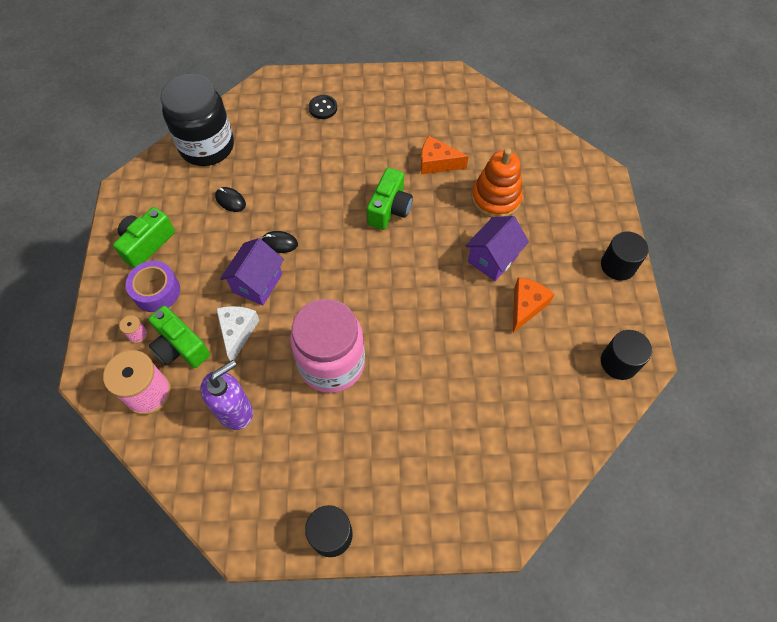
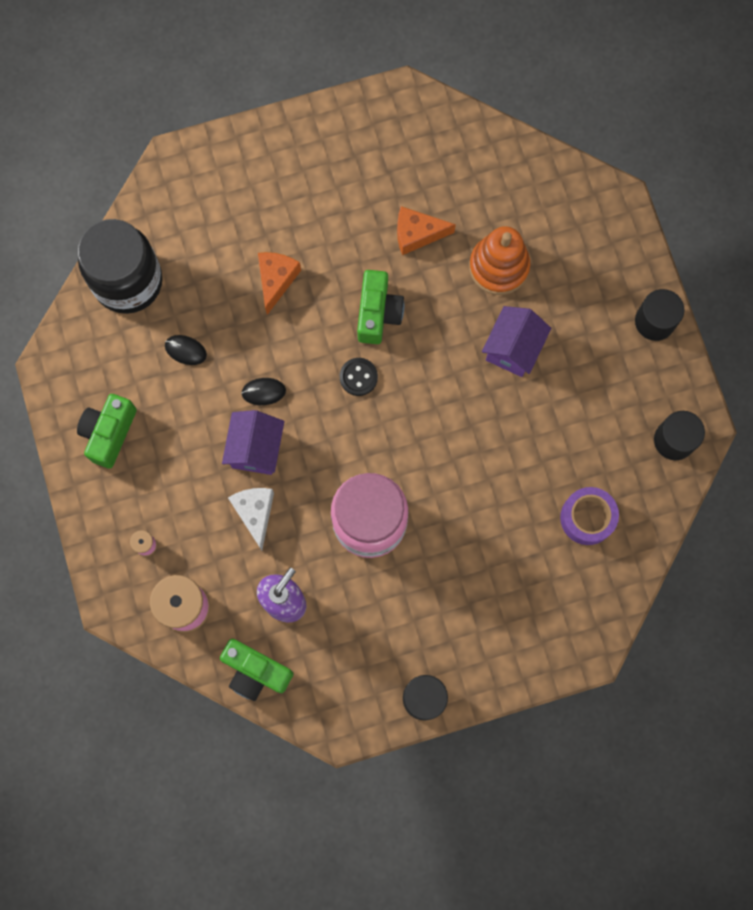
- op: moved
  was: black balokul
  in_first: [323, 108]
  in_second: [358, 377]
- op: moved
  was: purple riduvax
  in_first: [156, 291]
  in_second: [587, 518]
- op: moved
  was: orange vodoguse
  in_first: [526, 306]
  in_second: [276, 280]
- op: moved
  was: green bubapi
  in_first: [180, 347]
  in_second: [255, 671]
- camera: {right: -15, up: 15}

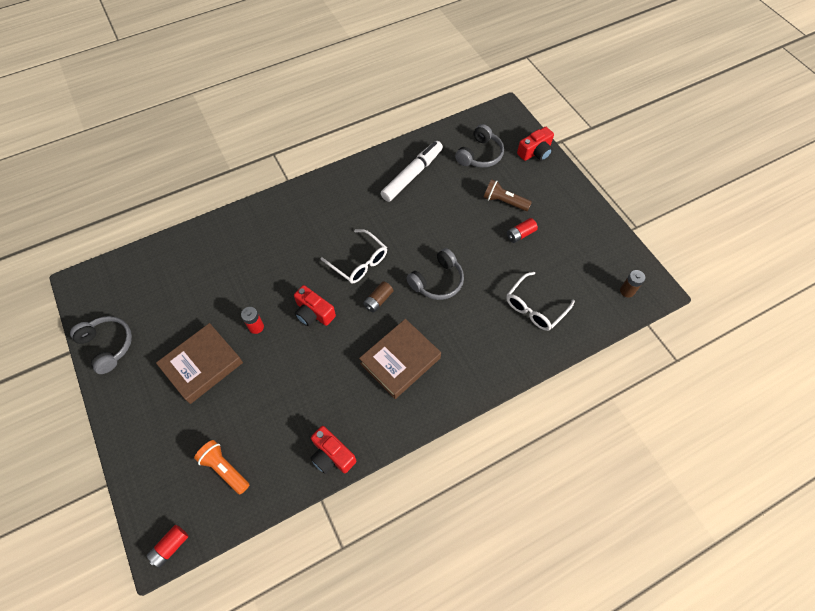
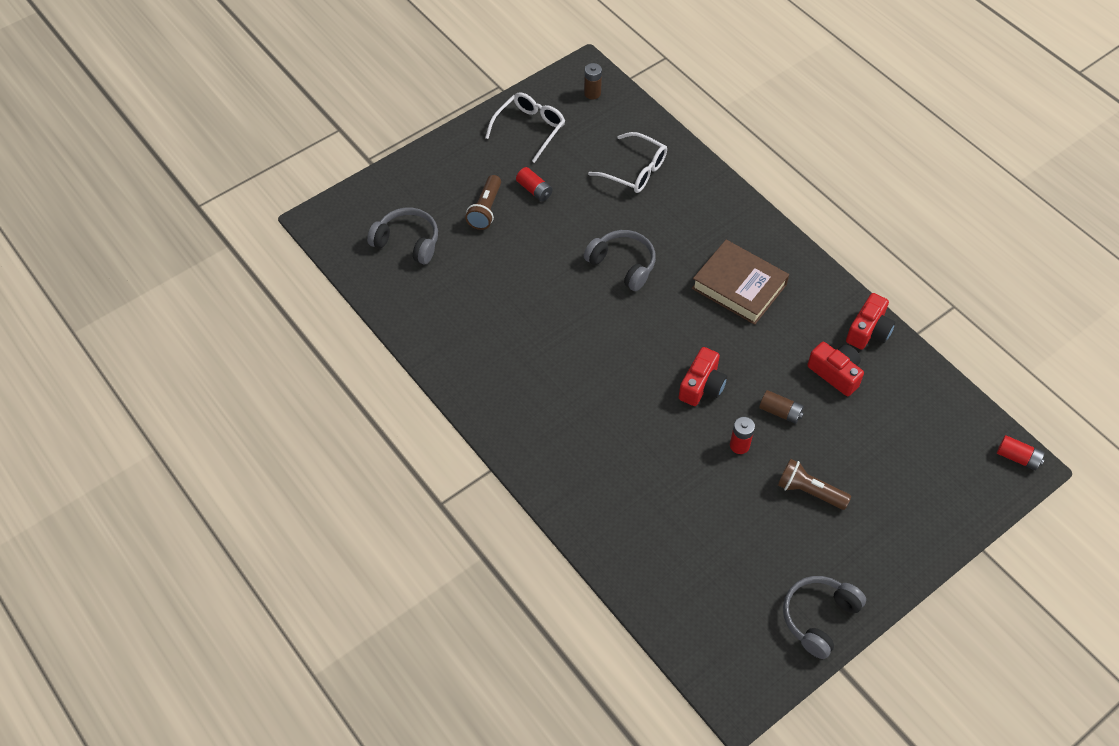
- op: moved
  was: red bubapi
  in_first: [535, 152]
  in_second: [835, 373]
- op: removed
  was: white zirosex
  in_first: [412, 175]
- op: moved
  was: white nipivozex
  in_first: [359, 262]
  in_second: [529, 129]
- op: moved
  was: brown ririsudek
  in_first: [378, 300]
  in_second: [780, 412]
- op: replaced
  was: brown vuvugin
  now: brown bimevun
  in_first: [202, 365]
  in_second: [809, 491]
- op: removed
  was: orange bimevun
  in_first: [225, 469]
- camera: {right: -100, up: -5}

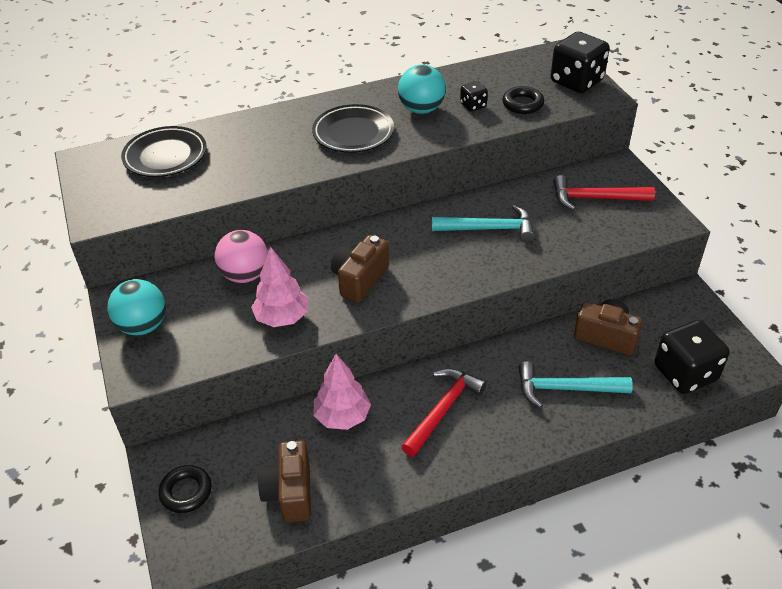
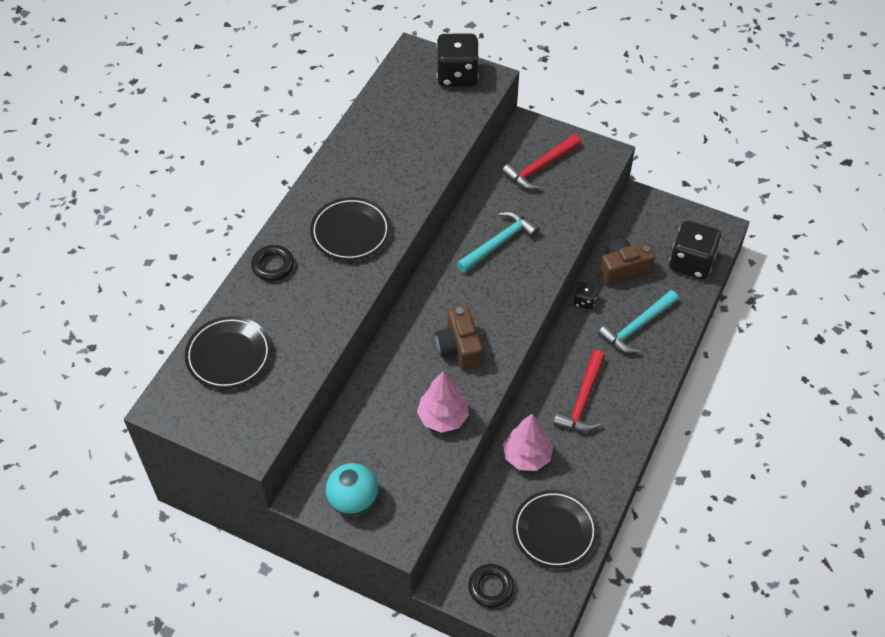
- op: removed
  was: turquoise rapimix
  in_first: [421, 109]
- op: moved
  was: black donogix
  in_first: [473, 105]
  in_second: [584, 301]
- op: moved
  was: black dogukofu
  in_first: [522, 104]
  in_second: [273, 266]
- op: removed
  was: pink rapimix
  in_first: [245, 275]
- op: turned
  was: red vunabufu
  in_first: [443, 410]
  in_second: [582, 400]
  clockwise: -150
- op: replaced
  was: brown bubapi
  now: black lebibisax
  in_first: [290, 492]
  in_second: [554, 531]
- camera: {right: -45, up: 10}

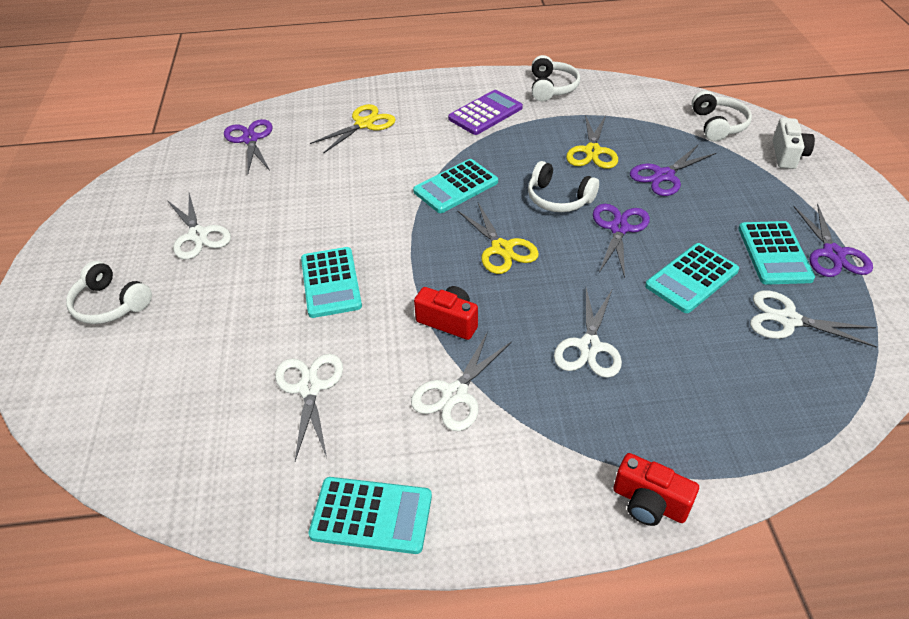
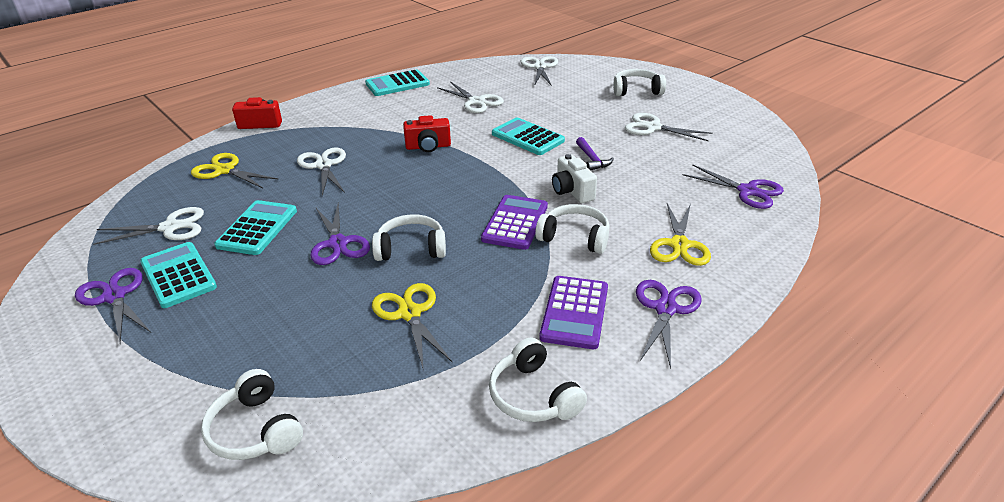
- op: moved
  was: white bubapi
  in_first: [787, 155]
  in_second: [572, 191]
- op: moved
  was: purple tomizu
  in_first: [664, 176]
  in_second: [665, 309]
- op: recoloured
  was: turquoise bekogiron
  now: purple bekogiron
  in_first: [456, 187]
  in_second: [515, 223]
- op: moved
  was: yellow tomizu
  in_first: [501, 248]
  in_second: [225, 170]
- op: moved
  was: white tomizu
  in_first: [455, 394]
  in_second: [540, 67]
- op: added
  now: purple vunabufu
  in_second: [592, 159]
- op: added
  now: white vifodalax
  in_second: [574, 237]
- camera: {right: 145, up: -10}

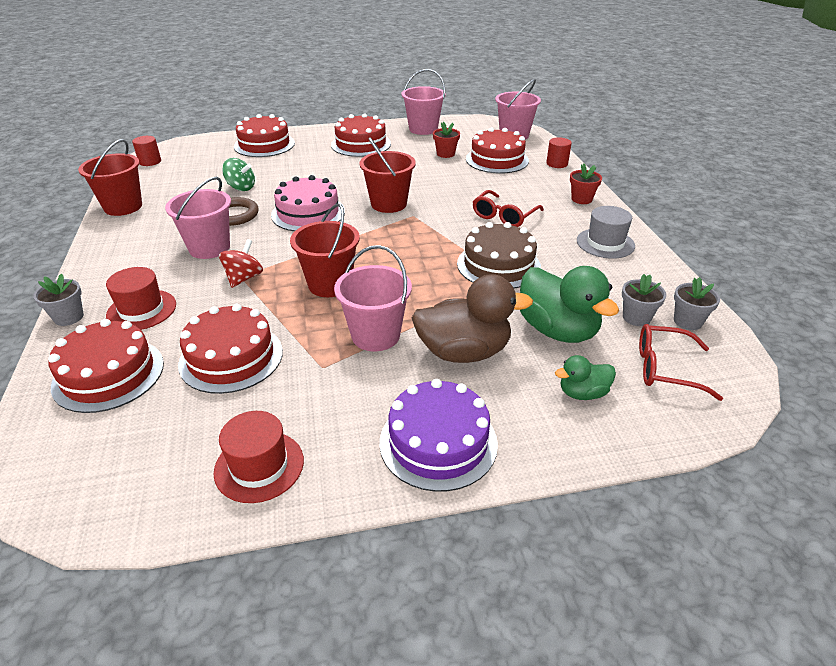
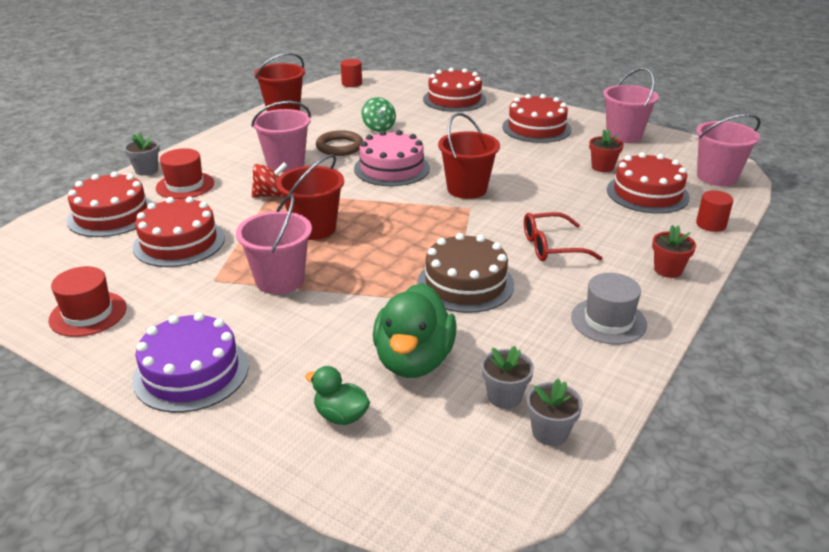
- op: removed
  was: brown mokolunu
  in_first: [464, 352]
- op: removed
  was: red nipivozex
  in_first: [665, 368]
- camera: {right: 45, up: -5}

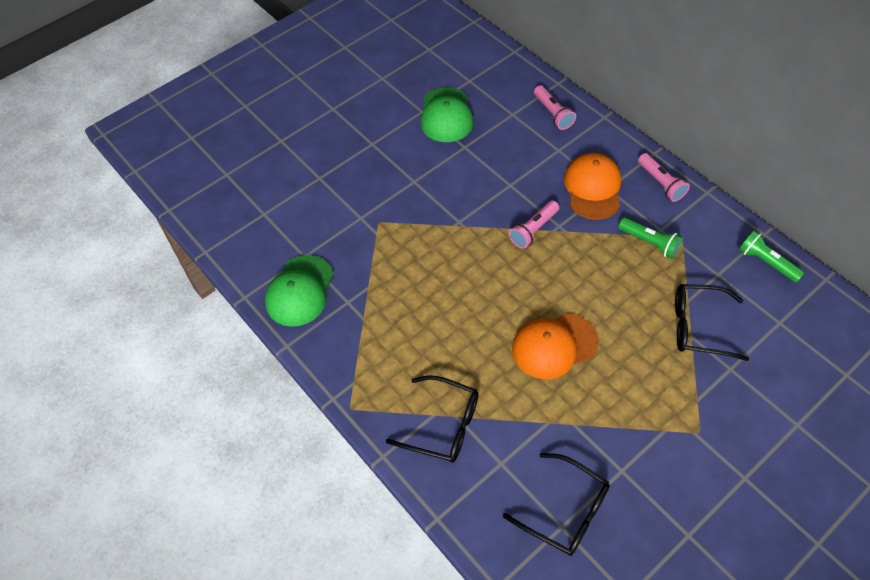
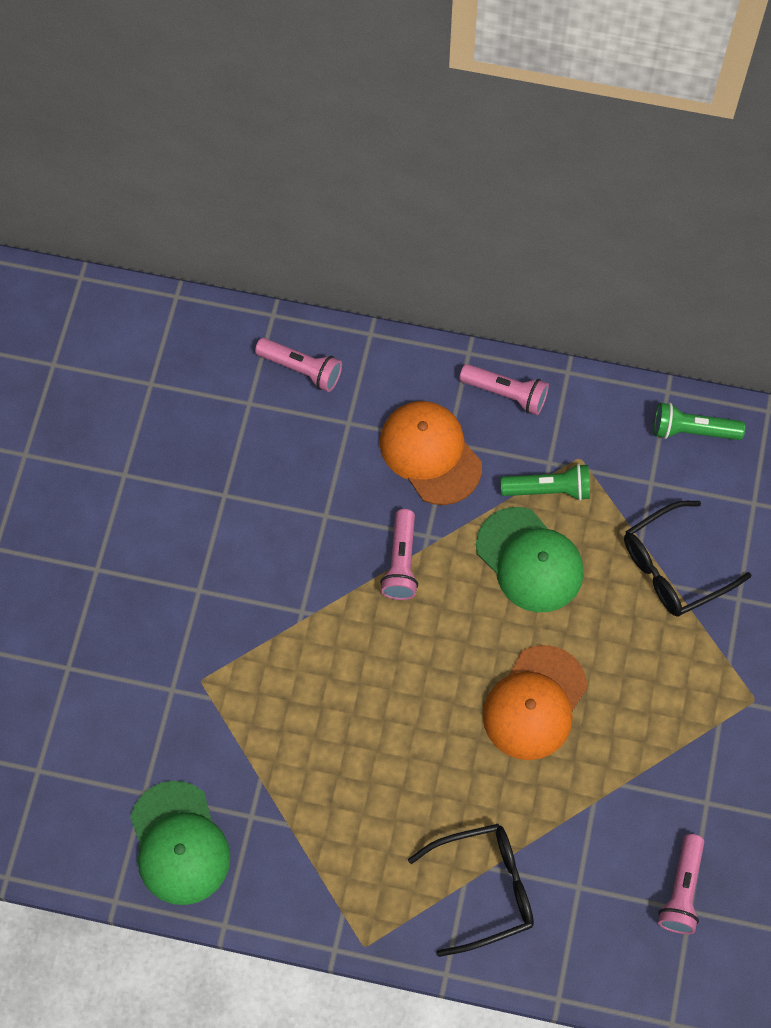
- op: moved
  was: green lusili
  in_first: [446, 115]
  in_second: [529, 560]
- op: replaced
  was: black nipivozex
  now: pink bimevun
  in_first: [566, 511]
  in_second: [682, 890]
- camera: {right: -40, up: 10}

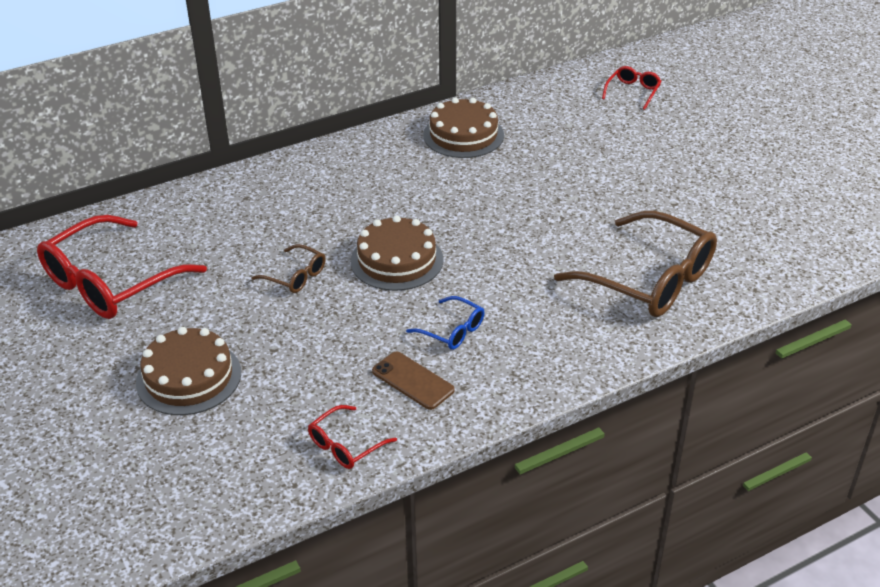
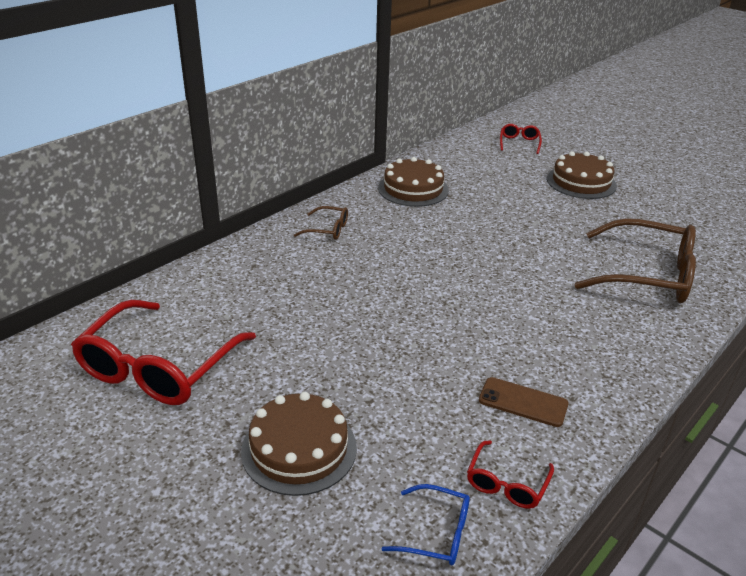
- op: moved
  was: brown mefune
  in_first: [397, 260]
  in_second: [581, 182]
- op: moved
  was: brown nipivozex
  in_first: [296, 276]
  in_second: [328, 229]
- op: moved
  was: blue nipivozex
  in_first: [452, 331]
  in_second: [437, 533]
- camera: {right: -20, up: -5}

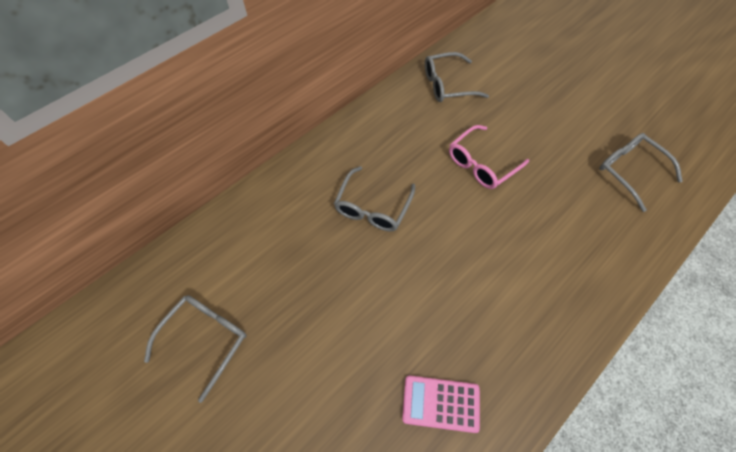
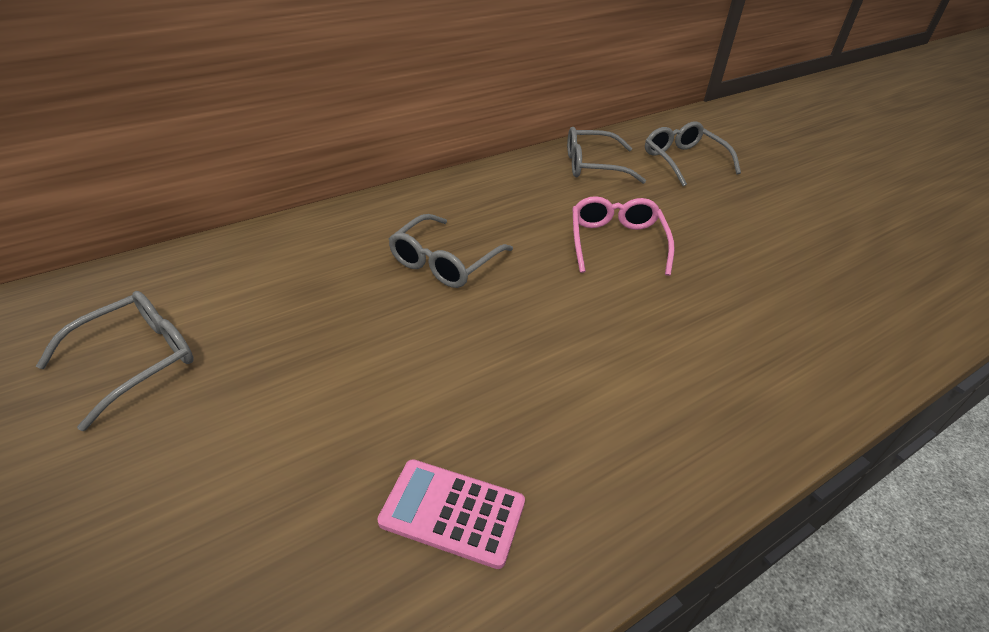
- op: turned
  was: pink nipivozex
  in_first: [482, 163]
  in_second: [616, 243]
  clockwise: 120
- op: moved
  was: grey nipivozex
  in_first: [630, 171]
  in_second: [684, 161]
- camera: {right: 10, up: -20}

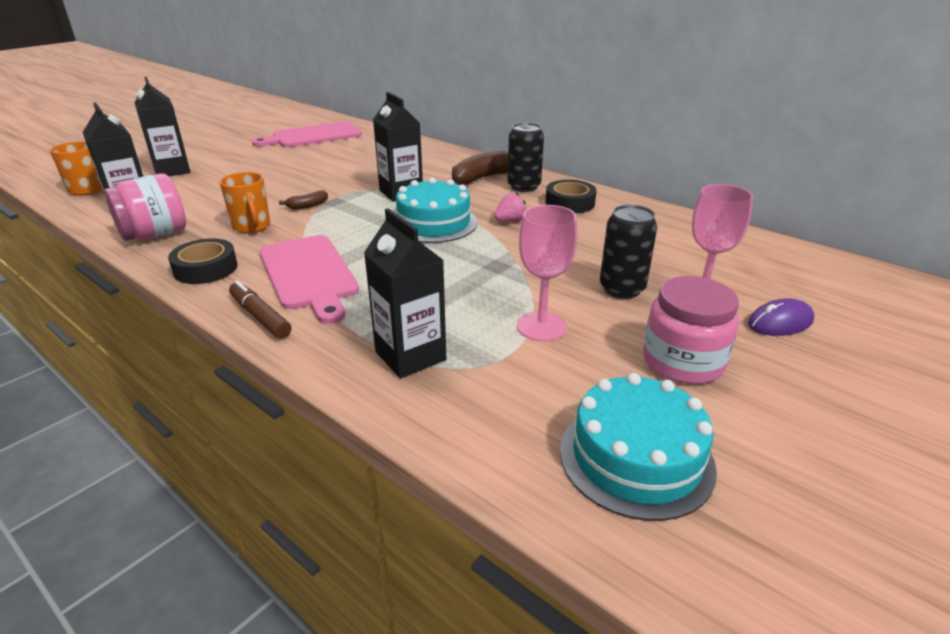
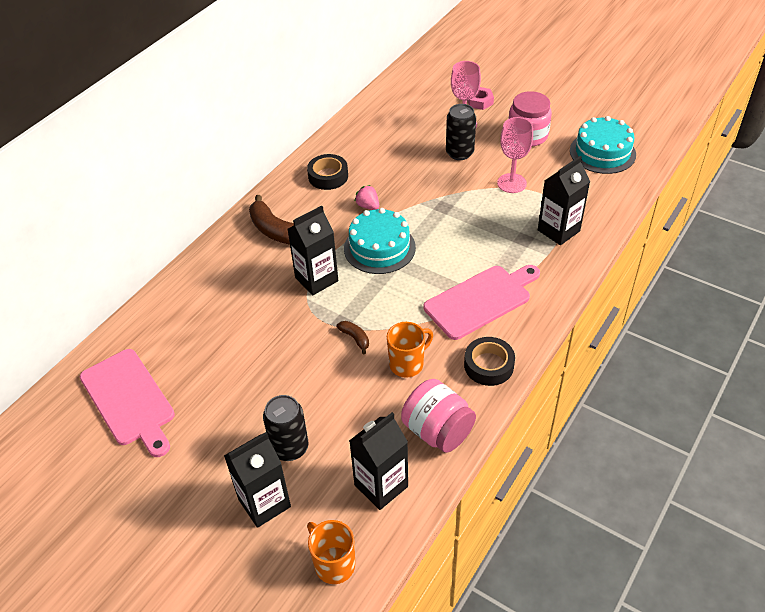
- op: moved
  was: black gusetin
  in_first: [524, 187]
  in_second: [290, 448]
- op: removed
  was: brown zirosex
  in_first: [260, 316]
- op: replaced
  was: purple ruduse
  now: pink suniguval
  in_first: [780, 322]
  in_second: [480, 101]
- camera: {right: -95, up: 15}

